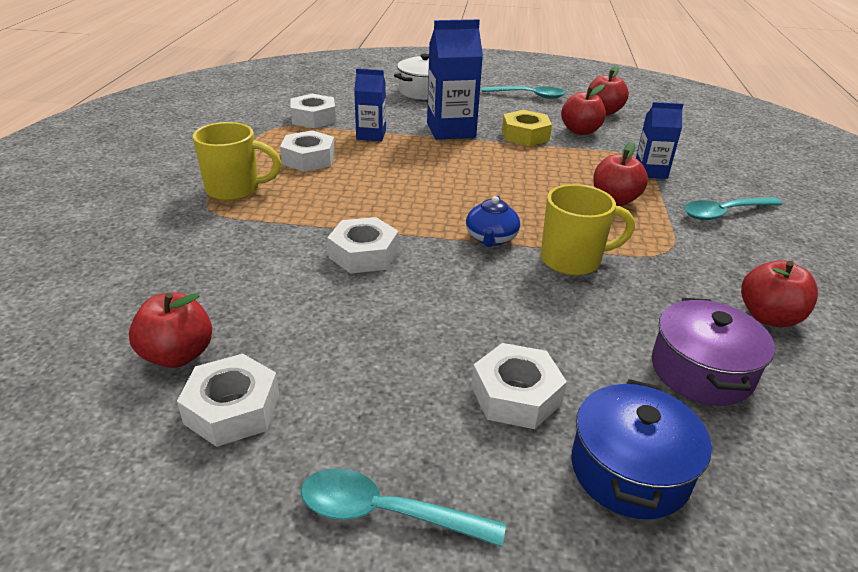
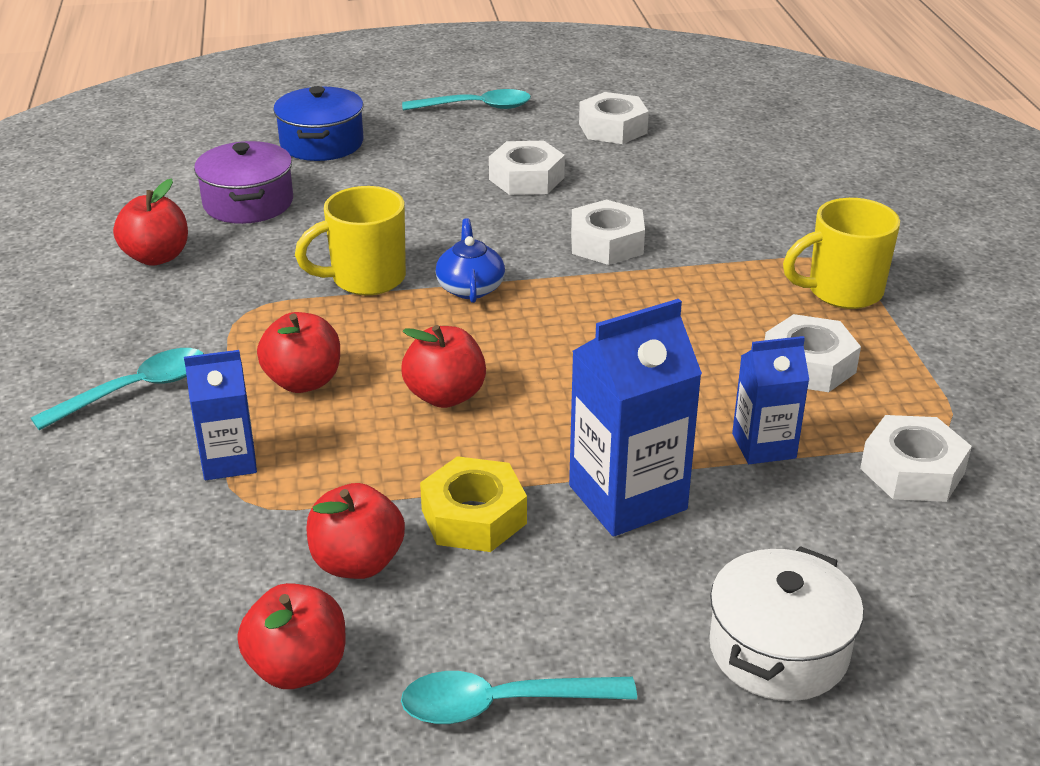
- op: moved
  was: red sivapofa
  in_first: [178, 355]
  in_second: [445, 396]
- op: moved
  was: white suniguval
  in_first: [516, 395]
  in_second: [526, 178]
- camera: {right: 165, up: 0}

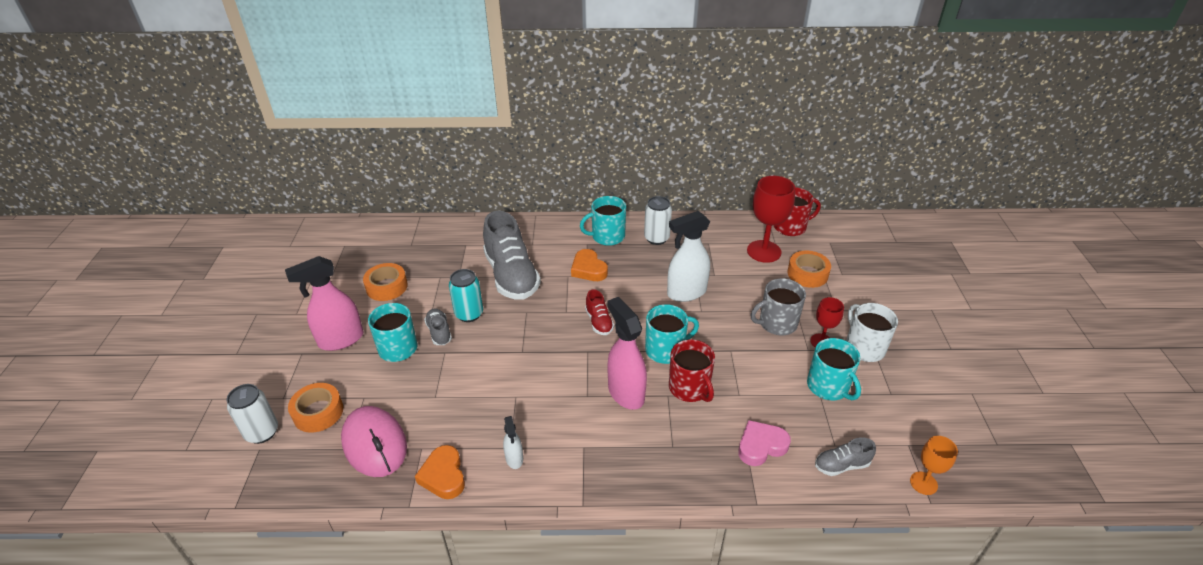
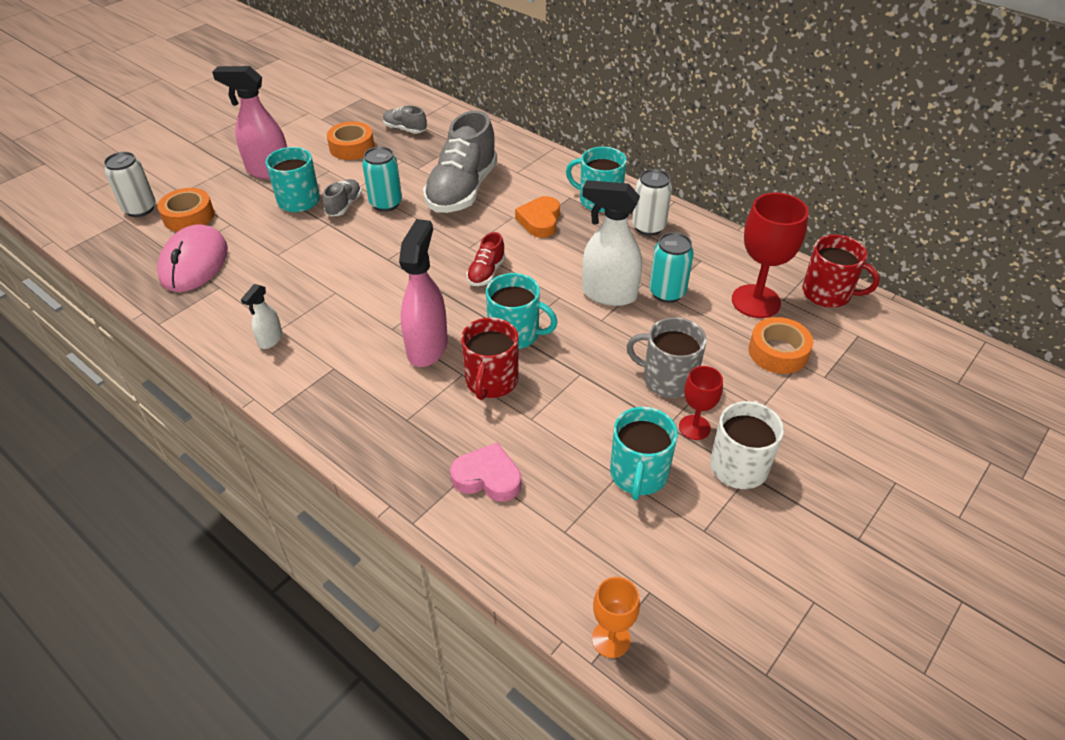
- op: moved
  was: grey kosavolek
  in_first: [841, 465]
  in_second: [405, 129]
- op: removed
  was: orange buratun
  in_first: [443, 476]
- op: added
  now: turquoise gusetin
  in_second: [667, 293]
- camera: {right: 40, up: 5}

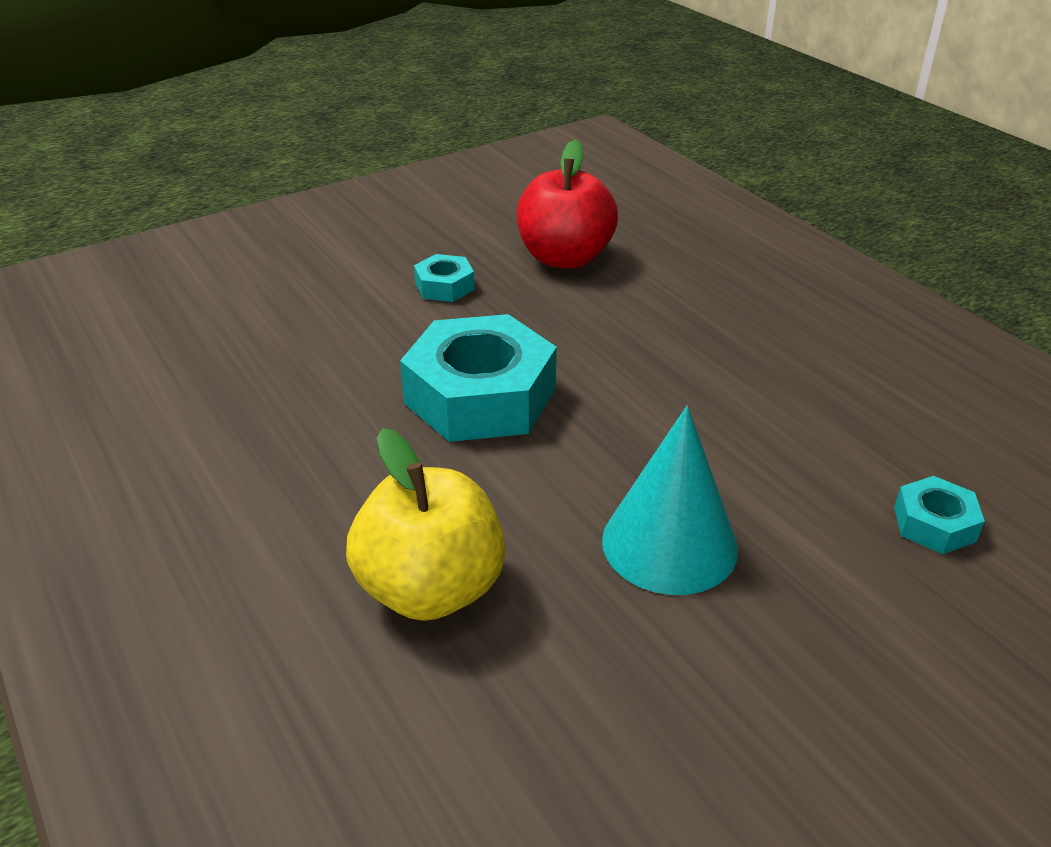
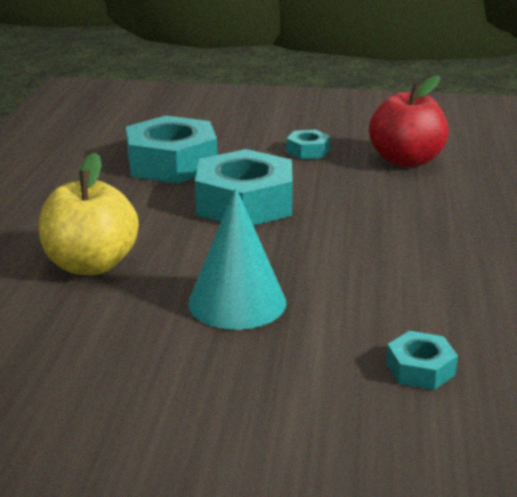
- op: added
  now: turquoise suniguval
  in_second: [172, 163]
- camera: {right: 40, up: -10}

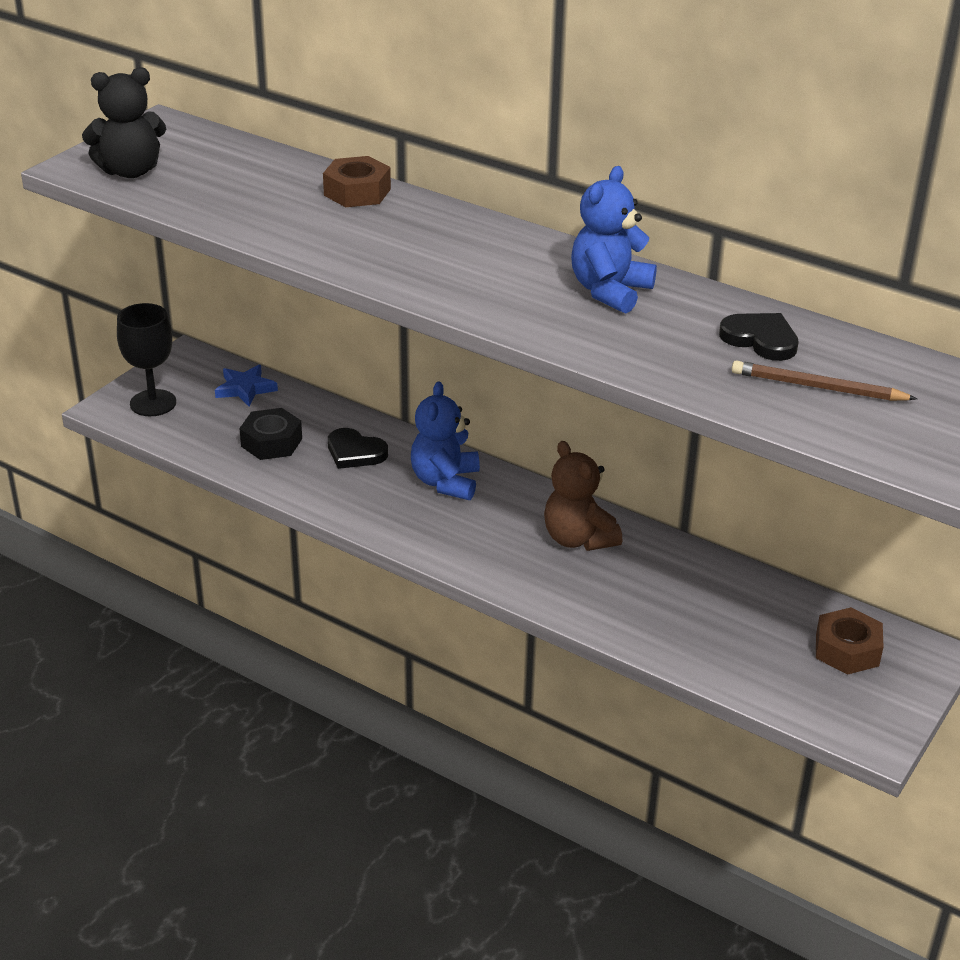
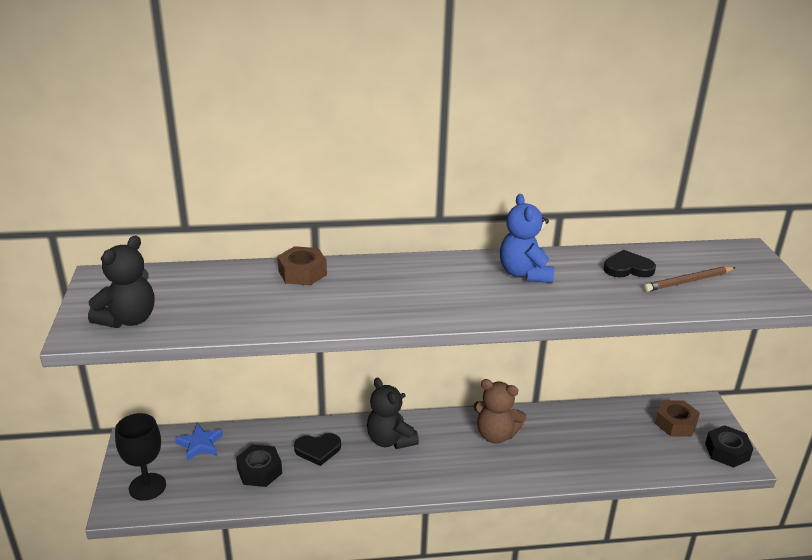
- op: recoloured
  was: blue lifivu
  now: black lifivu
  in_first: [445, 482]
  in_second: [390, 440]
- op: added
  now: black suniguval
  in_second: [727, 451]
- camera: {right: -40, up: -5}

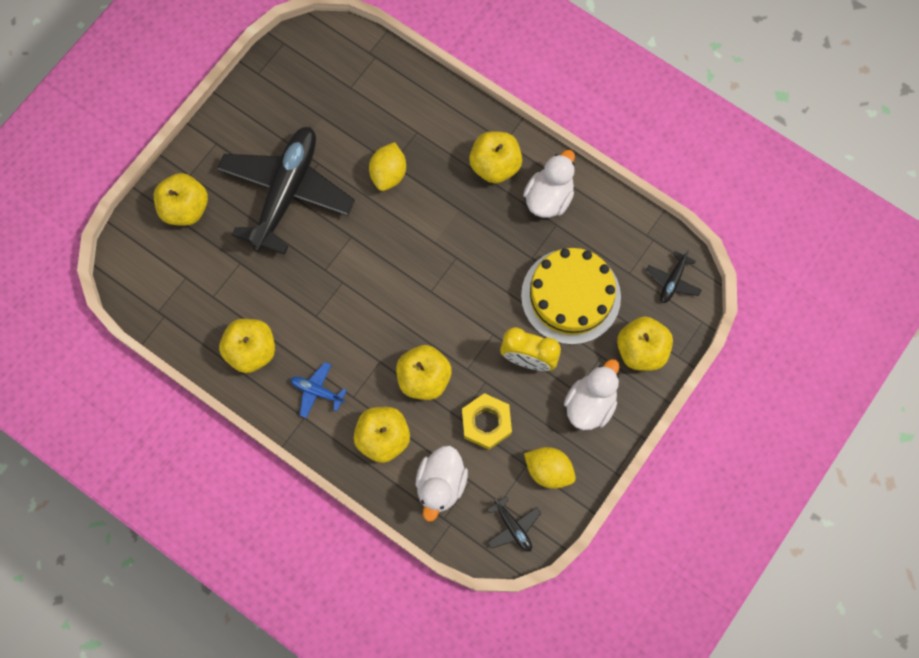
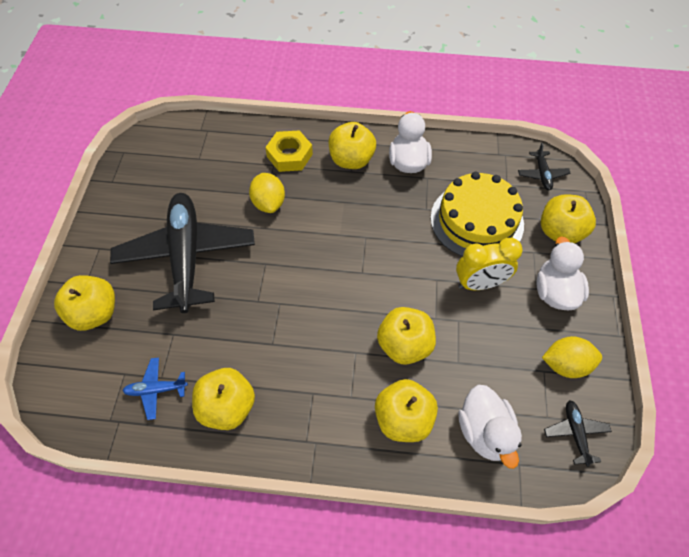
- op: moved
  was: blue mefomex
  in_first: [317, 391]
  in_second: [156, 390]
- op: moved
  was: yellow suniguval
  in_first: [486, 423]
  in_second: [289, 155]
- op: turned
  was: black mefomex
  in_first: [513, 527]
  in_second: [575, 433]
  clockwise: -120
- camera: {right: -30, up: -15}

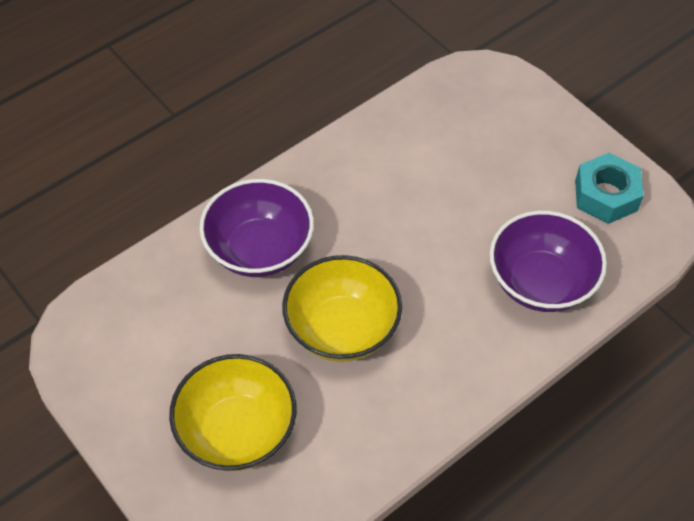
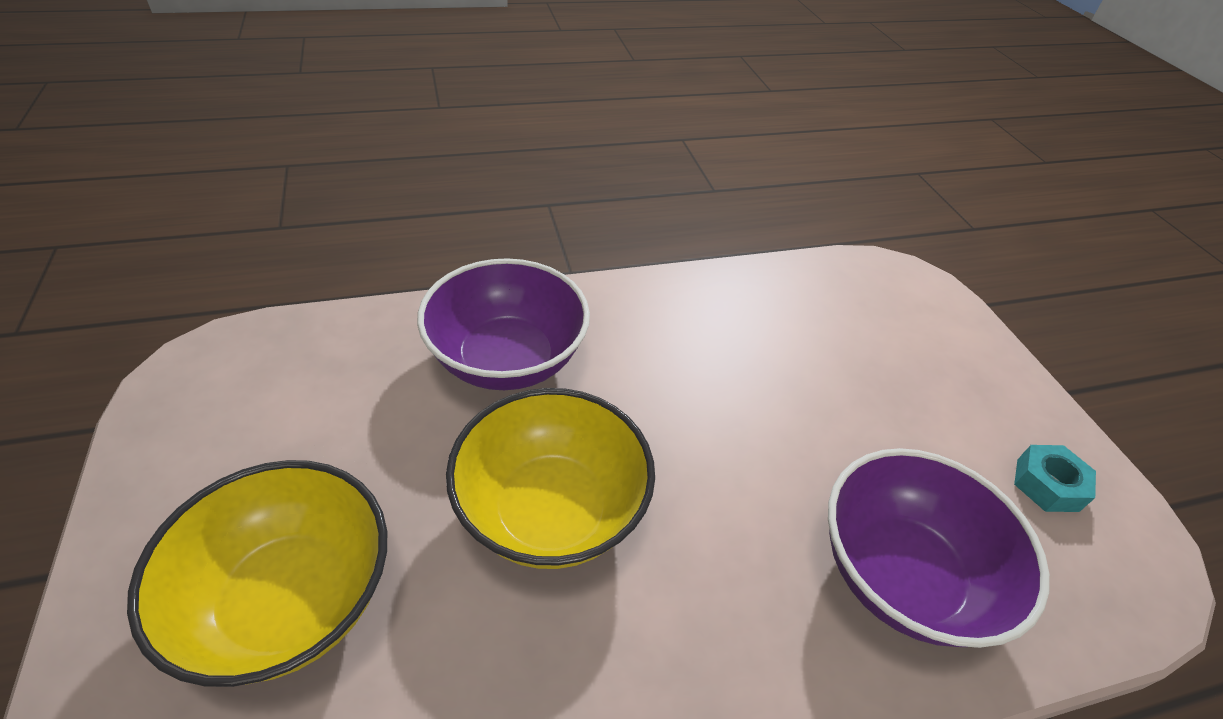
- op: resized
  was: turquoise suniguval
  in_first: [606, 195]
  in_second: [1047, 485]
  ratio: 0.62
- camera: {right: 20, up: -10}

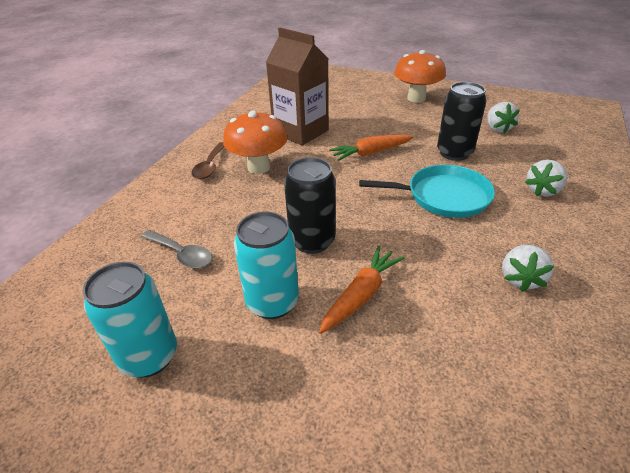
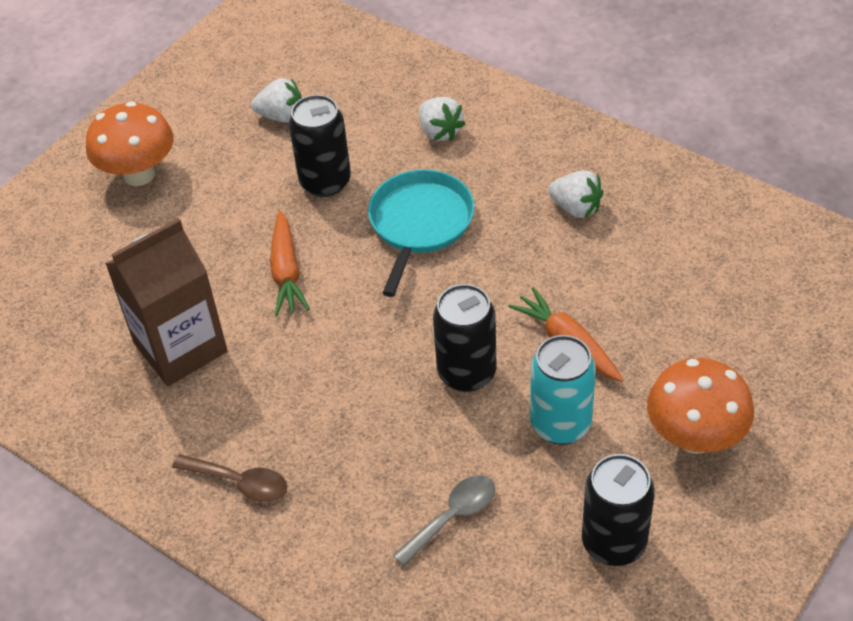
- op: moved
  was: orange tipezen
  in_first: [259, 167]
  in_second: [695, 438]
- op: recoloured
  was: turquoise gusetin
  now: black gusetin
  in_first: [149, 356]
  in_second: [614, 543]
- camera: {right: -75, up: 10}

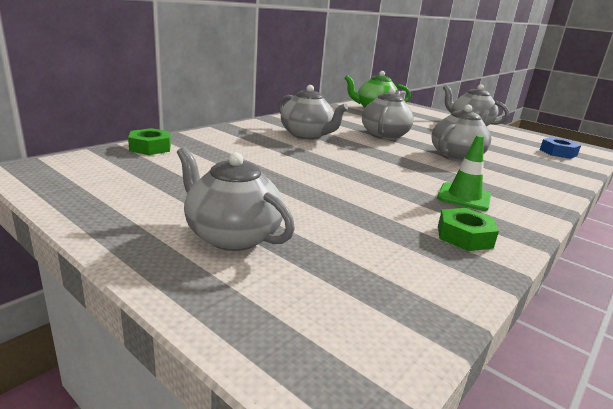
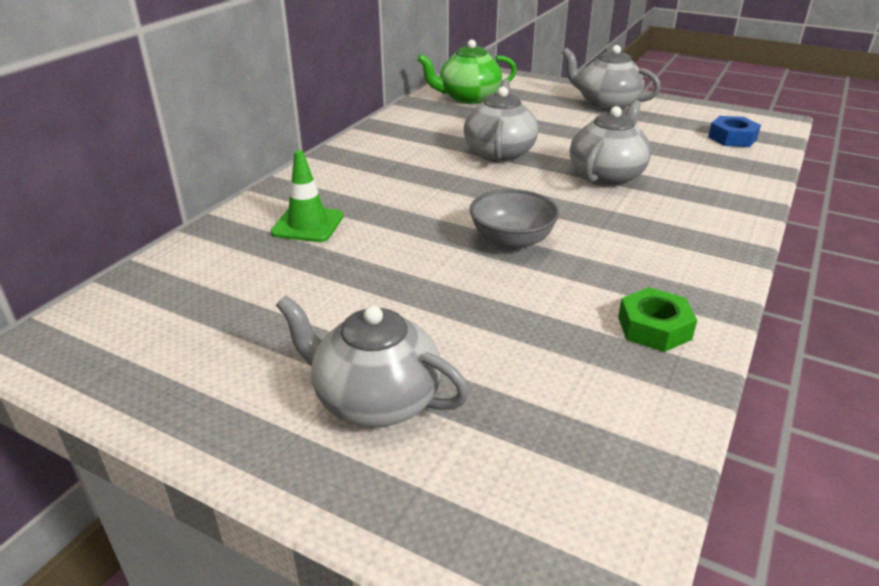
- op: removed
  was: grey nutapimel
  in_first: [307, 135]
- op: removed
  was: green suniguval
  in_first: [150, 148]
- op: moved
  was: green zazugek
  in_first: [464, 197]
  in_second: [307, 224]
- op: added
  now: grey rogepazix
  in_second: [512, 241]
- camera: {right: -10, up: 10}

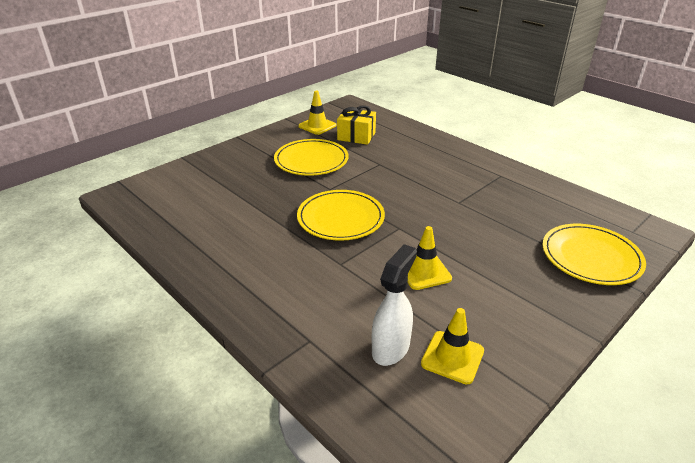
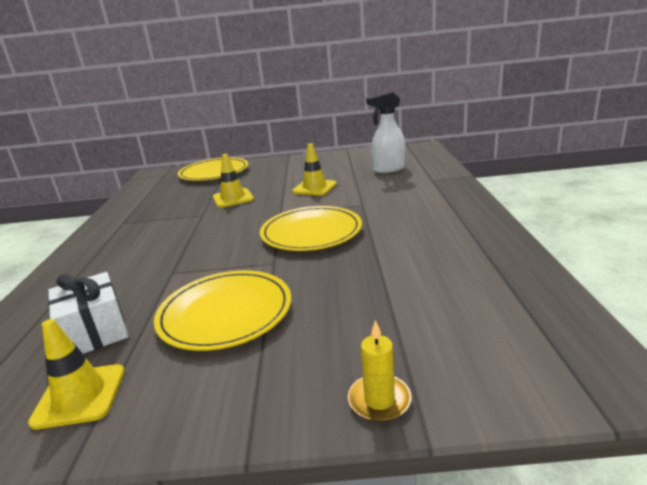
- op: recoloured
  was: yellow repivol
  now: white repivol
  in_first: [356, 136]
  in_second: [95, 331]
- op: moved
  was: yellow zazugek
  in_first: [452, 357]
  in_second: [233, 198]
- op: added
  now: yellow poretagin
  in_second: [379, 400]
- camera: {right: -135, up: -10}

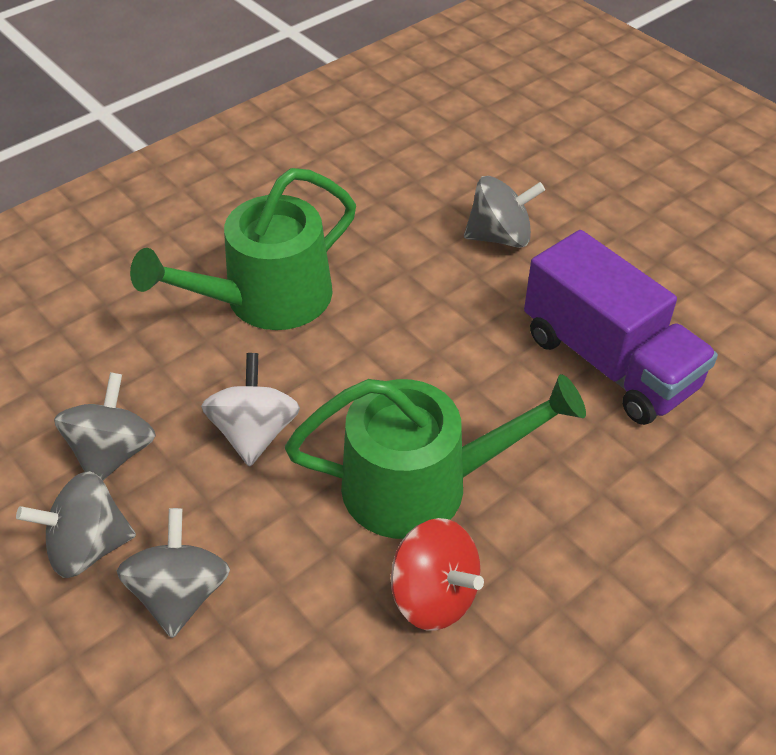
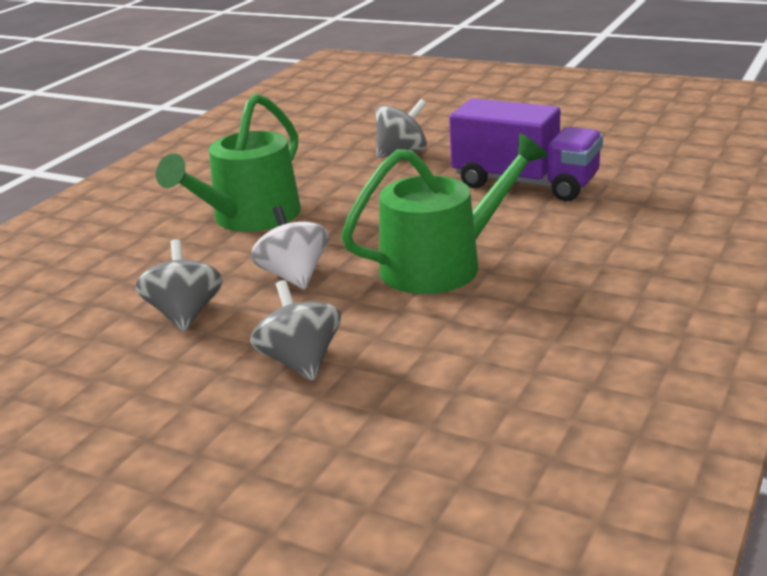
- op: removed
  was: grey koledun
  in_first: [88, 547]
- op: removed
  was: red koledun
  in_first: [434, 595]
- camera: {right: -20, up: -20}

